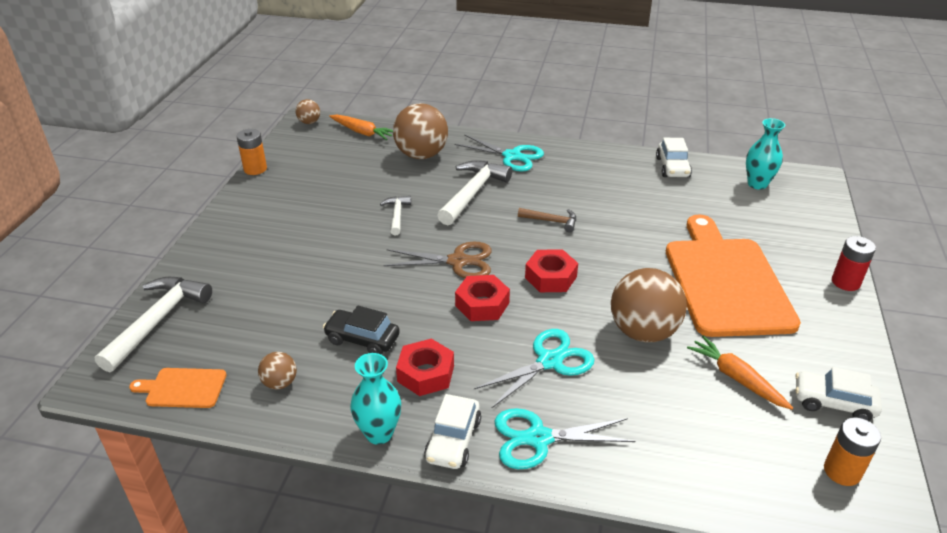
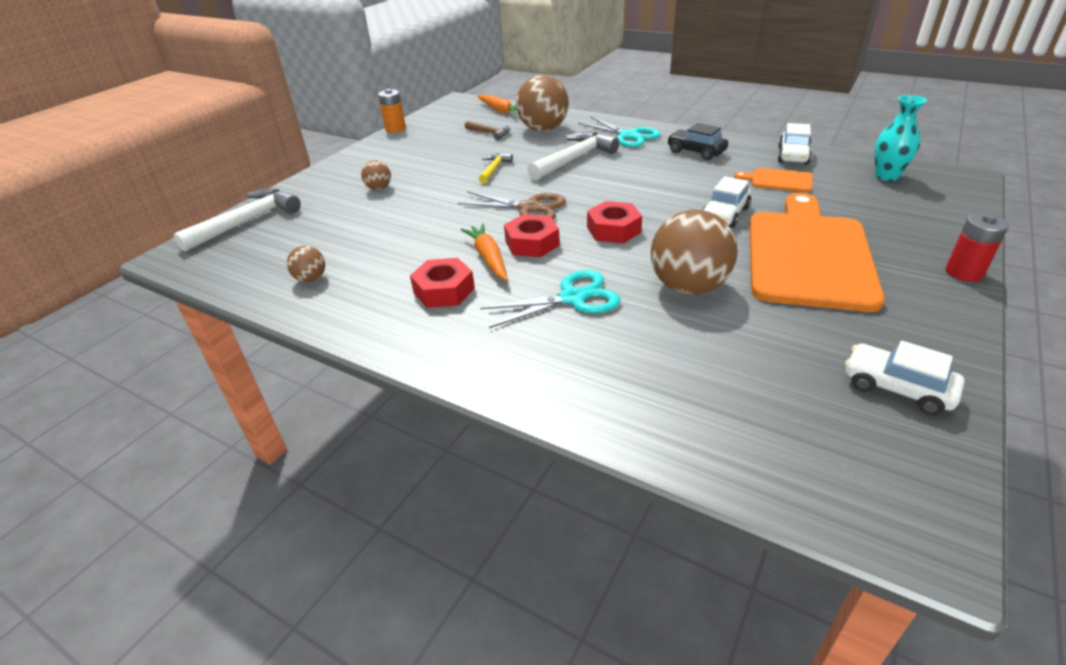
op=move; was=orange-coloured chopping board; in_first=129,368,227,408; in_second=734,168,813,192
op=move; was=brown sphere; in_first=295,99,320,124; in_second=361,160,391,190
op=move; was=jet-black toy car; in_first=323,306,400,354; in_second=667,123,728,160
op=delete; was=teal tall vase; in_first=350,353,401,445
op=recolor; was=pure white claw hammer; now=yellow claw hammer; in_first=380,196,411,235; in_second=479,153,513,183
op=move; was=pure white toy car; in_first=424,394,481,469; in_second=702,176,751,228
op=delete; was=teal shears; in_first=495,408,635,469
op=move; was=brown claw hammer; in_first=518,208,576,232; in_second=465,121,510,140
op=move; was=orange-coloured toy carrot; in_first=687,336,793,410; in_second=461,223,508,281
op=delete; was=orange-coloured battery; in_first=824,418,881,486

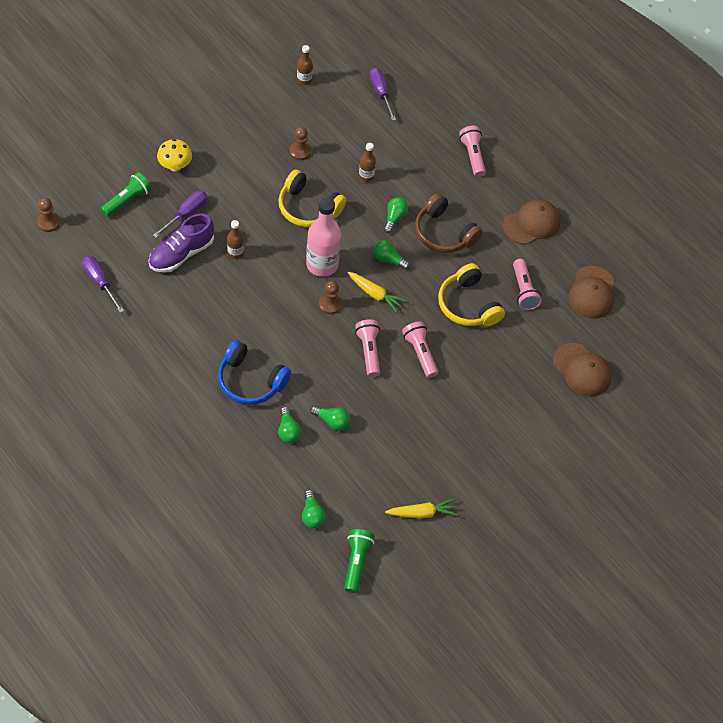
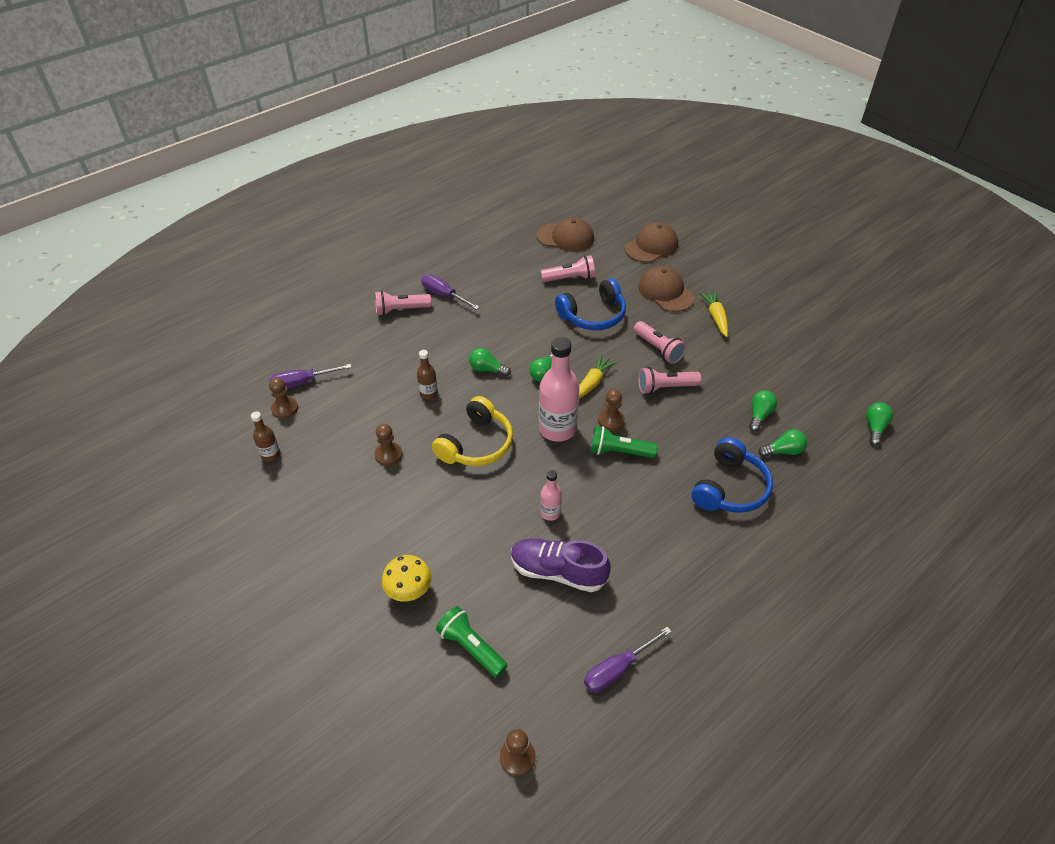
op=rotate; was=violet sneaker; in_first=149,213,214,273; in_second=511,538,610,592; clockwise=150
op=move; was=violet flat screwdriver; in_first=153,191,207,238; in_second=421,274,480,310
op=recolor; was=brown flask; now=pink flask; in_first=227,220,244,259; in_second=540,470,562,521
op=rotate; was=emerald bulb; in_first=302,490,326,528; in_second=866,402,893,446; clockwise=-60
op=move; was=emerald pocket torch; in_first=344,529,375,593; in_second=590,426,658,458
op=move; was=yellow toy carrot; in_first=385,498,458,518; in_second=699,290,728,337
op=rotate; was=pink pocket torch; in_first=402,321,438,378; in_second=634,321,686,364; clockwise=-105
op=delete; was=brown headset; in_first=415,193,483,253
op=recolor; was=yellow headset; now=royal blue headset; in_first=438,263,505,326; in_second=555,278,626,330
op=move; was=brown cap; in_first=503,199,560,245; in_second=639,266,695,312
op=insert; now=brown chess pawn; in_second=269,378,298,419

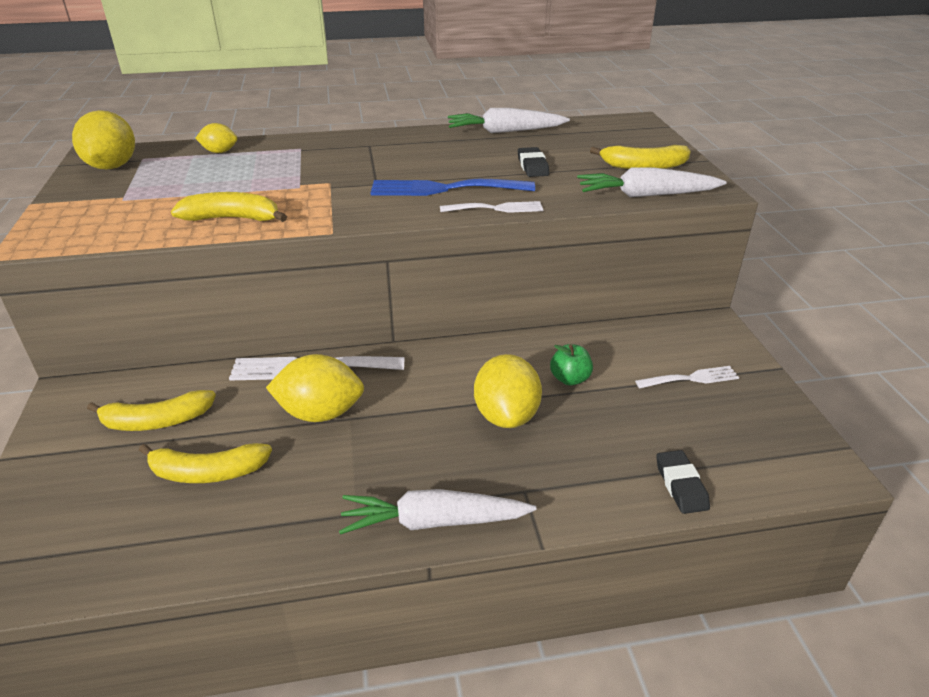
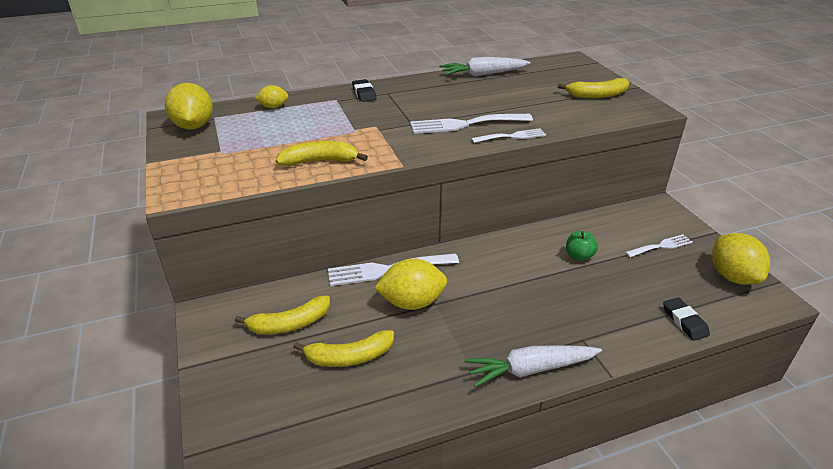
op=recolor; was=royal blue dinner fork; now=pure white dinner fork; in_first=370,179,535,196; in_second=410,114,533,134
op=move; was=yellow toy lemon; in_first=474,354,542,428; in_second=712,233,770,285
op=move; was=jet-black eraser; in_first=518,147,549,177; in_second=352,79,376,102
op=delete; was=pure white toy carrot; in_first=577,168,727,197

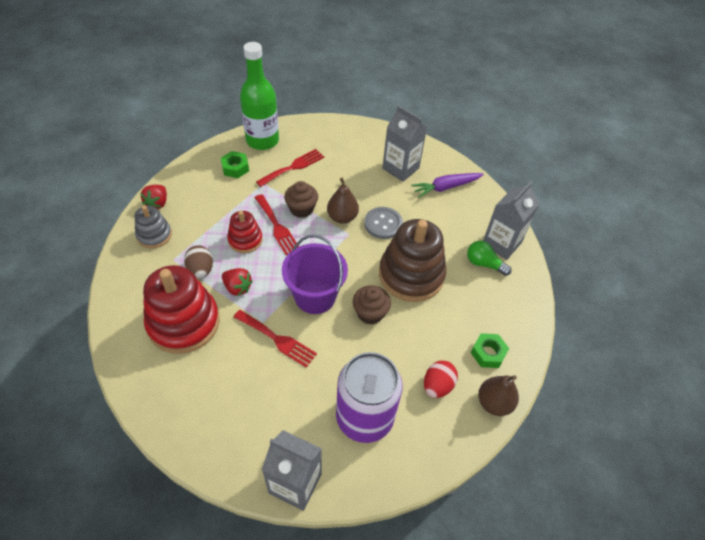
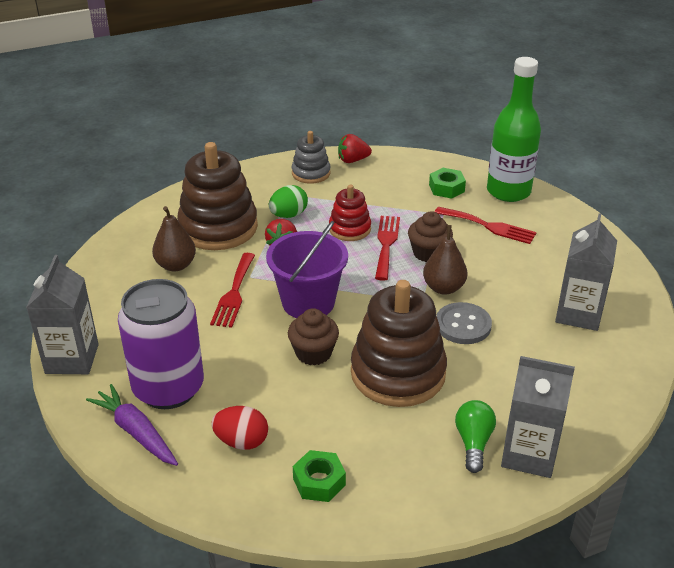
op=recolor; was=scarlet ring stacker; now=brown ring stacker; in_first=143,265,220,354; in_second=177,142,258,250
op=recolor; was=brown egg; now=emerald egg; in_first=184,245,213,278; in_second=269,185,308,218
op=rotate; was=scarlet dinner fork; in_first=255,194,299,255; in_second=375,216,400,281; clockwise=150
op=move; was=violet toy carrot; in_first=411,173,484,198; in_second=86,384,178,466
op=move; was=brown pear fruit; in_first=478,375,519,416; in_second=152,206,196,272

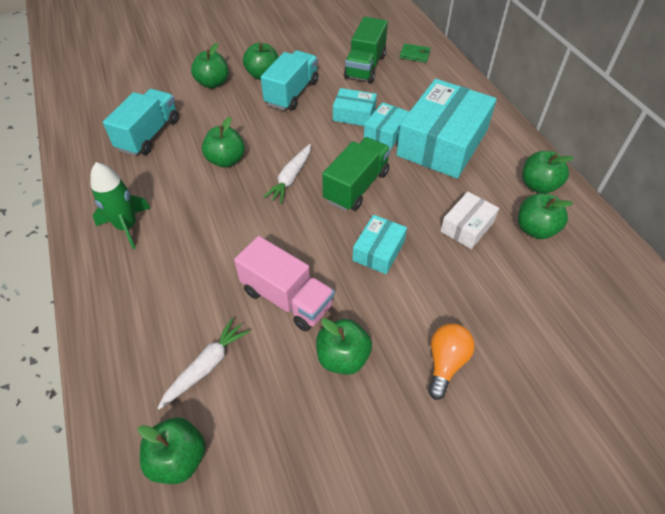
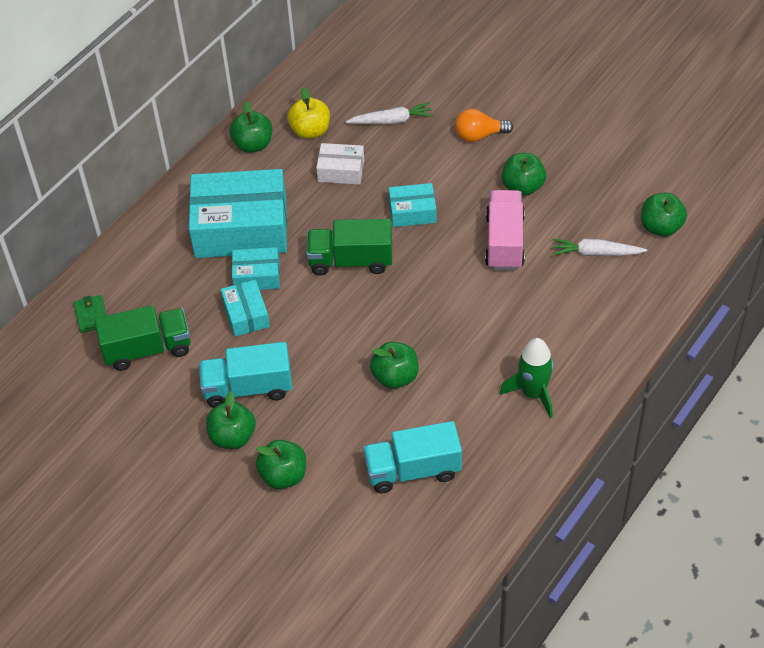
op=move; was=pure white toy carrot; in_first=263,144,311,204; in_second=346,102,433,124
op=recolor; was=emerald apple; now=yellow apple; in_first=518,194,573,239; in_second=287,88,330,139

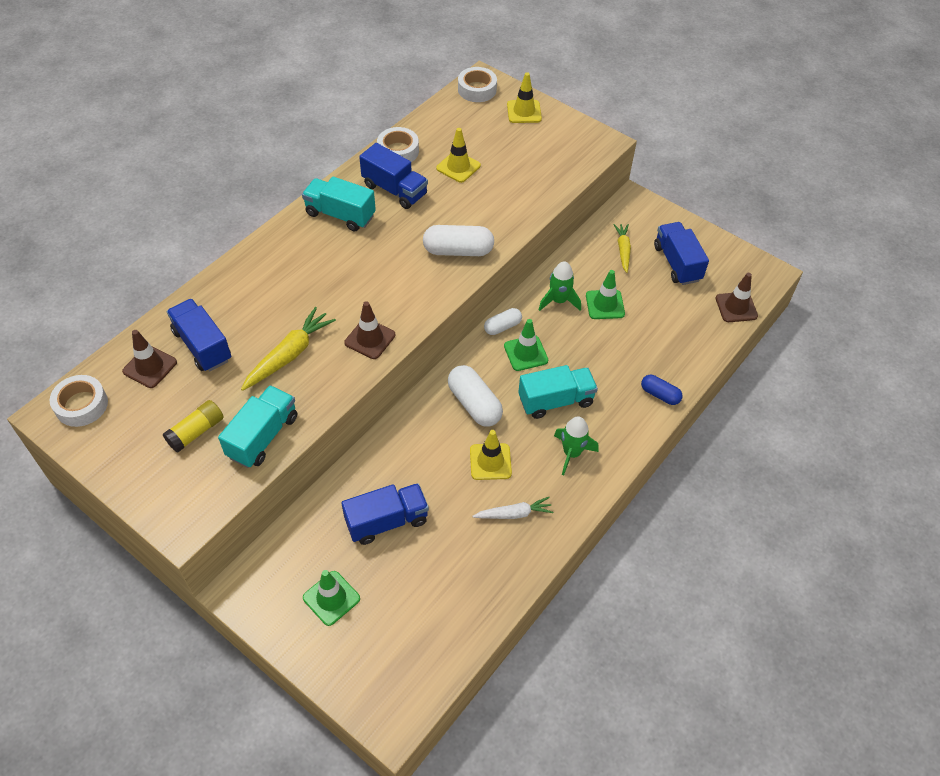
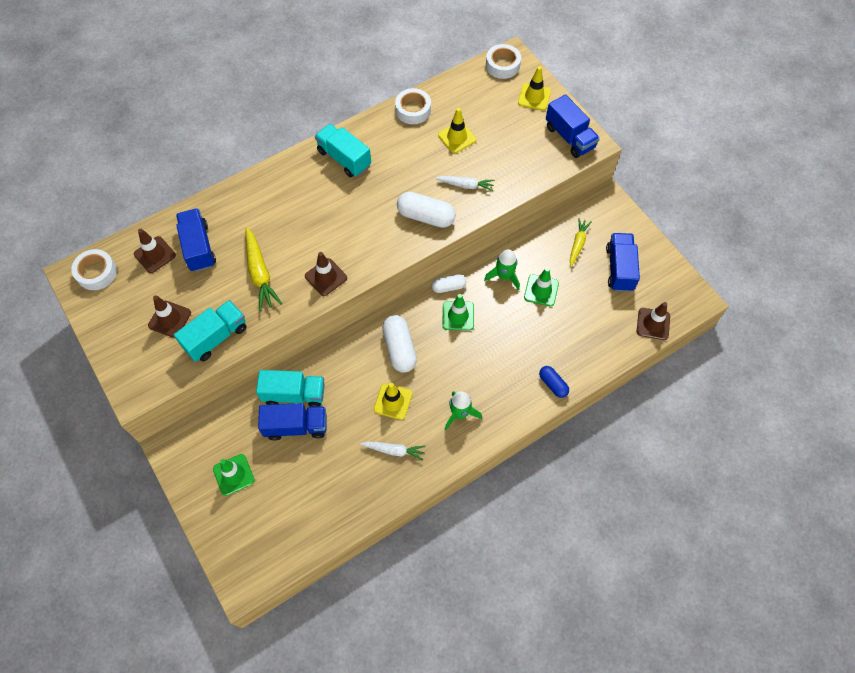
op=replace; was=yellow glue stick; now=brown traffic cone; in_first=163,400,224,453; in_second=148,295,191,338
op=rotate; was=yellow toy carrot; in_first=241,307,336,391; in_second=245,227,282,311; clockwise=105
op=move; was=royal blue truck; in_first=359,143,428,209; in_second=546,94,600,158
op=move; was=teal truck; in_first=518,365,598,419; in_second=256,370,325,407
op=insert; now=pure white toy carrot; in_second=435,176,495,191

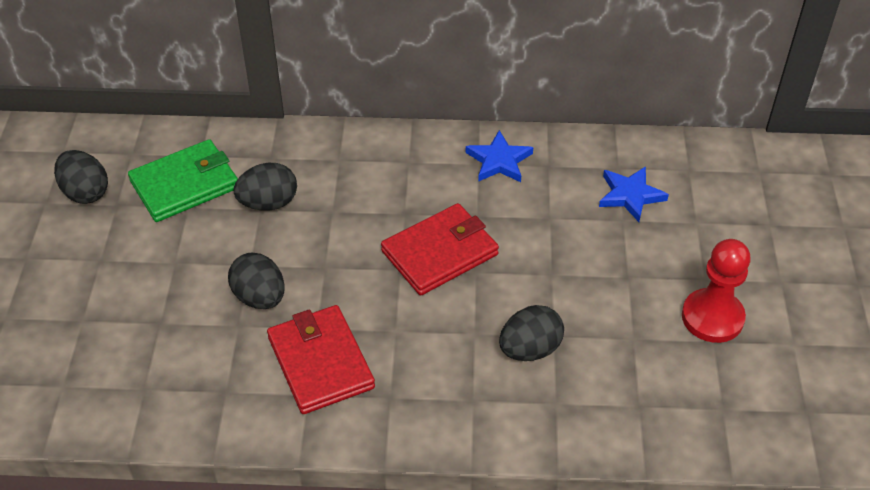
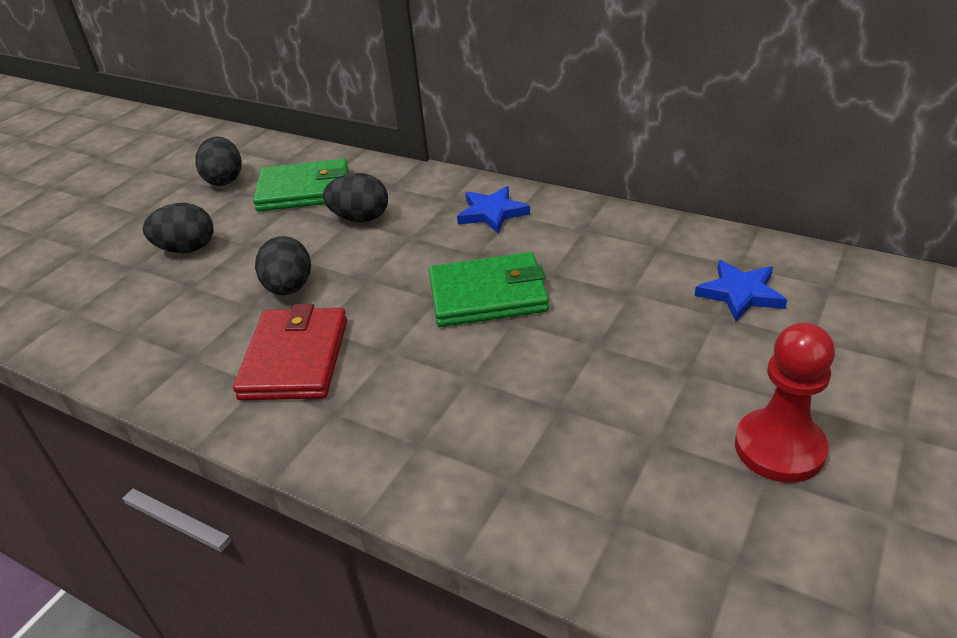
op=recolor; was=scarlet billfold; now=emerald billfold; in_first=381,203,499,296; in_second=429,252,549,327
op=move; was=royal blue star shape; in_first=465,130,533,182; in_second=457,186,530,234
op=move; was=jet-black egg; in_first=499,305,564,361; in_second=143,203,213,253

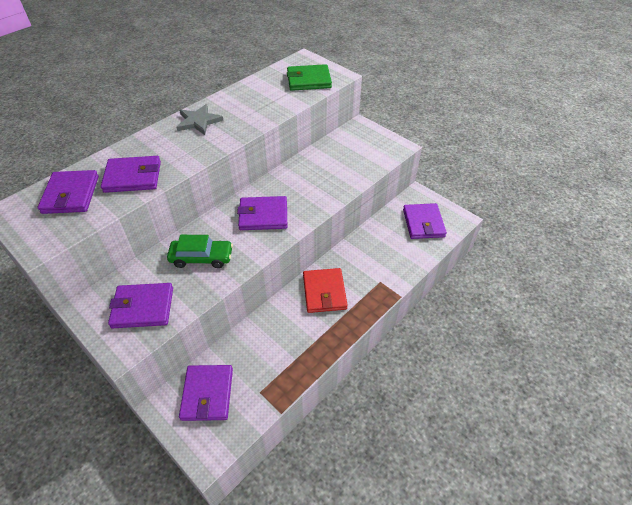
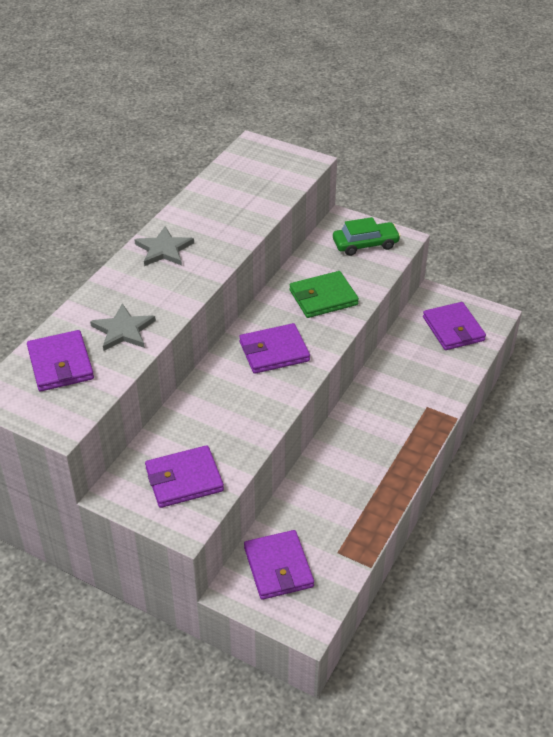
op=replace; was=violet billfold; now=grey star shape; in_first=101,156,161,193; in_second=90,303,156,351
op=move; was=emerald toy car; in_first=167,235,233,268; in_second=333,217,401,256
op=move; was=emerald billfold; in_first=287,64,332,91; in_second=290,271,359,318
op=delete; was=scarlet billfold; in_first=303,268,347,313

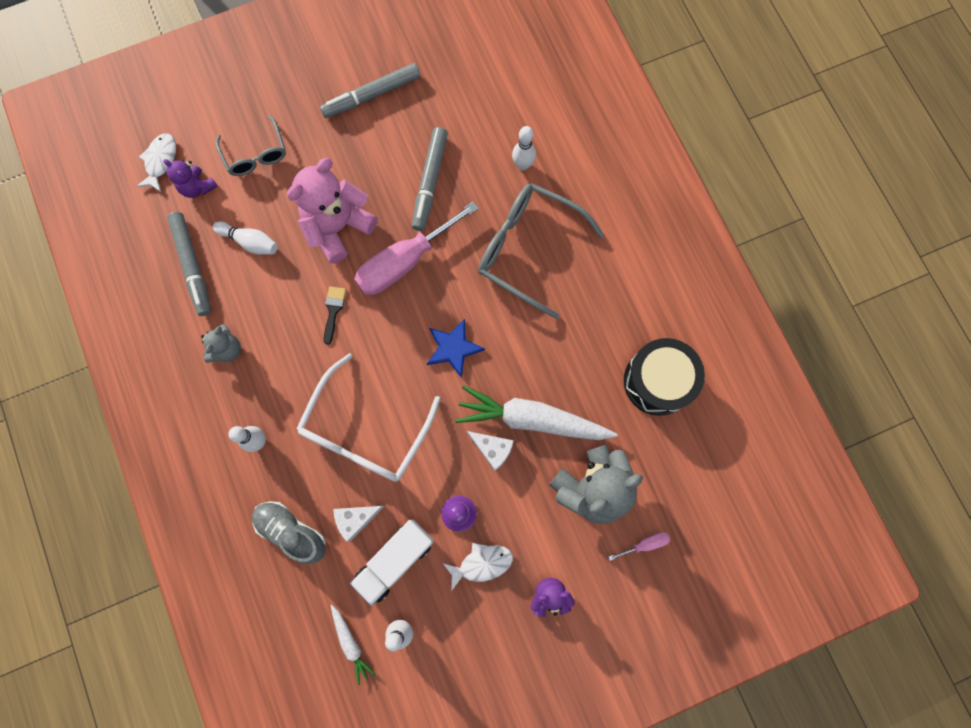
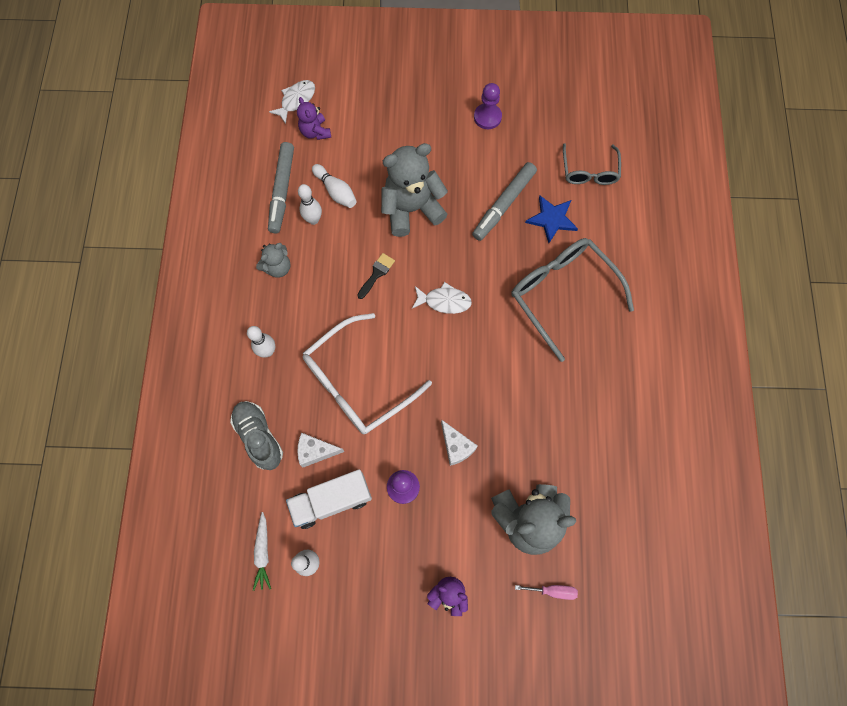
op=move; was=grey spectacles; in_first=215,115,286,176; in_second=563,143,621,185
op=recolor; was=pink teddy bear; now=grey teddy bear; in_first=287,158,378,264; in_second=381,143,448,237
op=replace; was=grey marker pen; now=violet chess pawn; in_first=320,63,420,118; in_second=474,83,502,129
op=delete; was=pink flat screwdriver; in_first=354,201,479,295
op=move; was=royal blue star shape; in_first=427,319,485,378; in_second=525,196,578,243
op=move; was=pure white fish; in_first=443,543,513,591; in_second=412,282,472,314
op=delete; was=pure white toy carrot; in_first=455,385,618,440
op=move; was=pure white skittle; in_first=512,126,536,170; in_second=298,184,322,225
op=delete; was=jet-black toy drum; in_first=624,338,705,416

